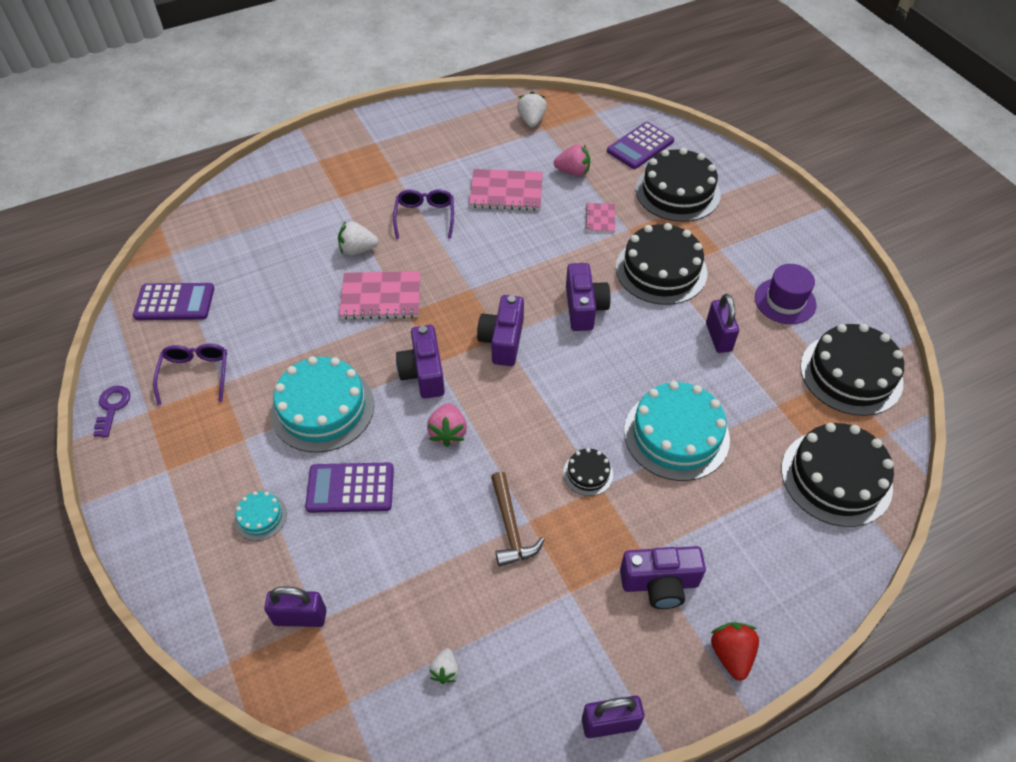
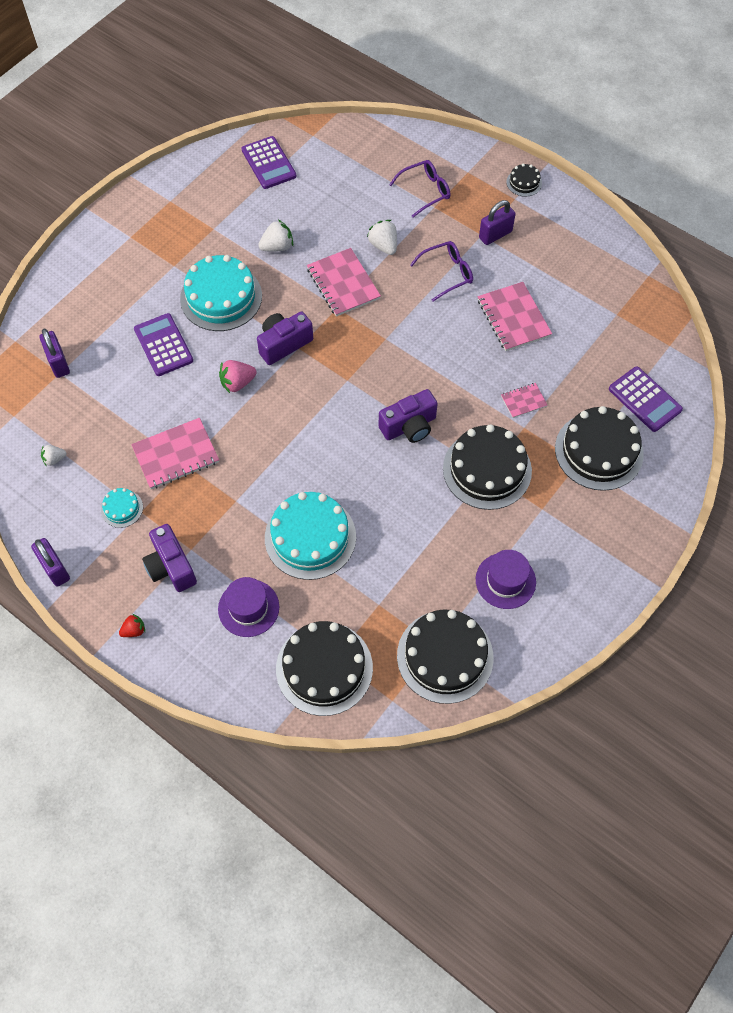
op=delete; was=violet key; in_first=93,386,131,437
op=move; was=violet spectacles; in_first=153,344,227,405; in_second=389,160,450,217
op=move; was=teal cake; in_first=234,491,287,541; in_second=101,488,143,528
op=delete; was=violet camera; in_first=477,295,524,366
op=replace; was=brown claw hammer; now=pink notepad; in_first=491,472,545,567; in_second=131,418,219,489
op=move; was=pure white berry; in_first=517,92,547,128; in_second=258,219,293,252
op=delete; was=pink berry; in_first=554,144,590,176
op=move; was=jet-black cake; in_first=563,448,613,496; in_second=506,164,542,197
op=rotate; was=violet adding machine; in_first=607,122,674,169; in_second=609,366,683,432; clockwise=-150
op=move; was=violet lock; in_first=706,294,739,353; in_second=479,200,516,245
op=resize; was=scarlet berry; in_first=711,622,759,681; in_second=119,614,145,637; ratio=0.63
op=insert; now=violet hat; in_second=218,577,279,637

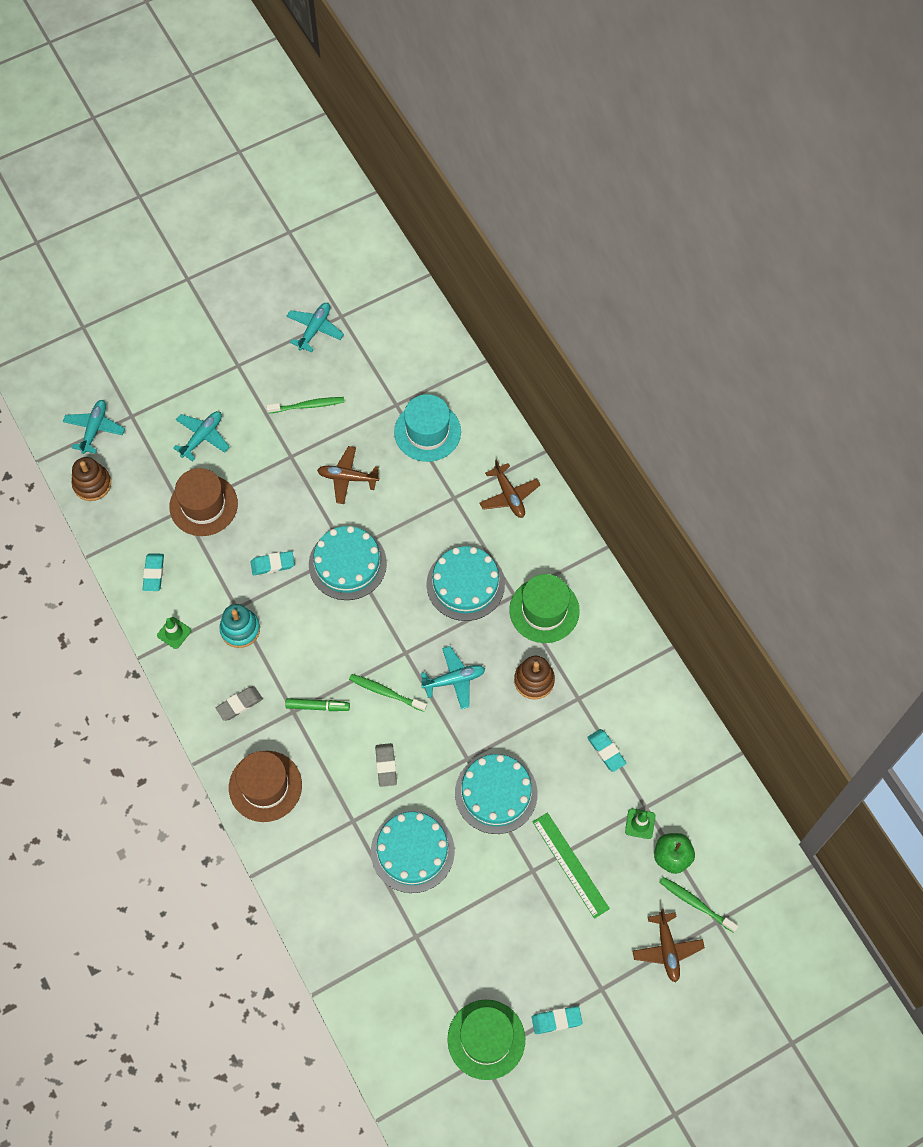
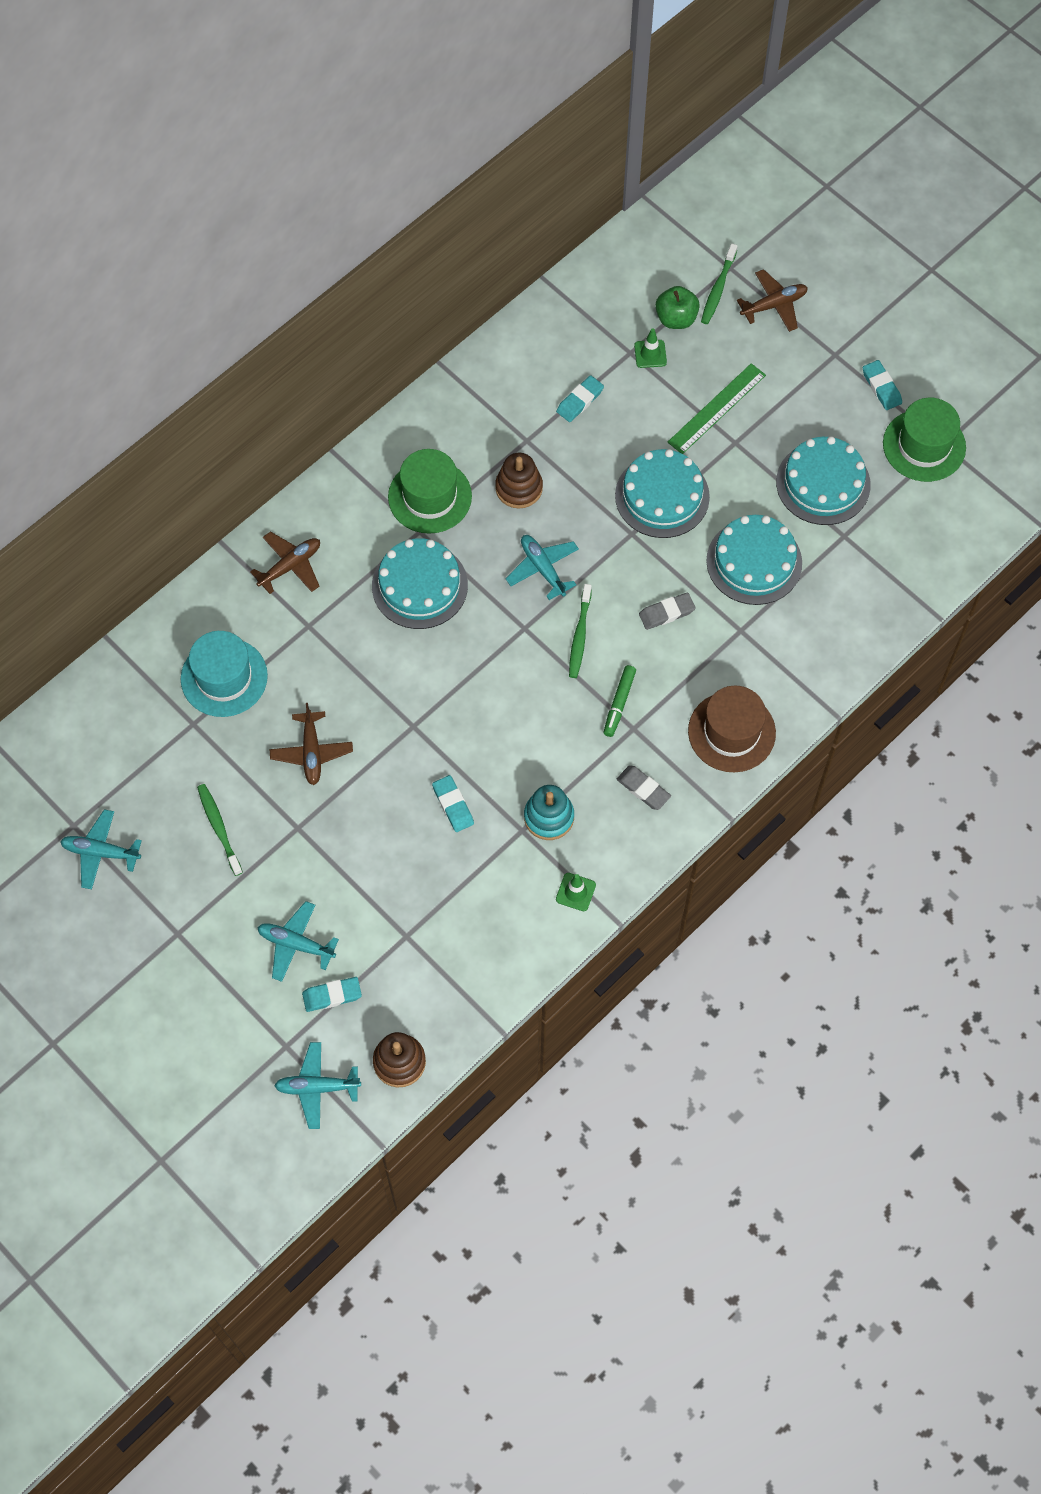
op=move; was=teal eraser; in_first=143,553,164,591; in_second=302,977,362,1012
op=delete; was=brown hat; in_first=169,468,238,536
op=rotate; was=emerald marker pen; in_first=285,698,350,711; in_second=603,665,636,737; clockwise=-150
op=move; was=teal cake; in_first=309,526,387,600; in_second=776,436,871,525

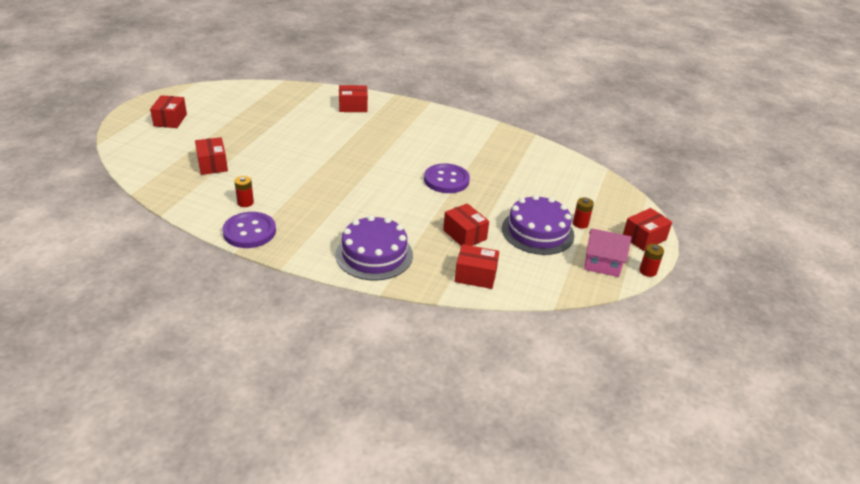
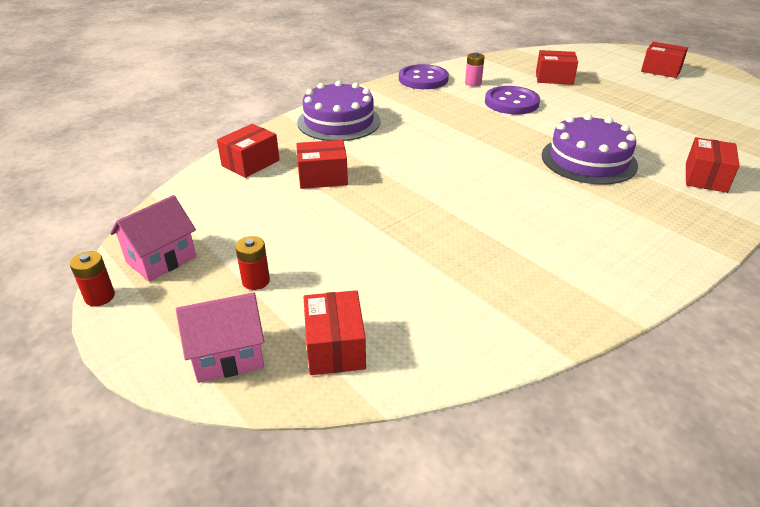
op=recolor; was=scarlet battery; now=pink battery; in_first=234,176,254,207; in_second=465,52,485,86
op=move; was=violet button; in_first=424,163,470,193; in_second=485,86,540,114
op=move; was=violet cake; in_first=502,195,574,255; in_second=542,114,638,185
op=move; was=scarlet box; in_first=623,208,672,251; in_second=304,290,366,375
op=insert; now=pink cottage; in_second=176,292,264,383

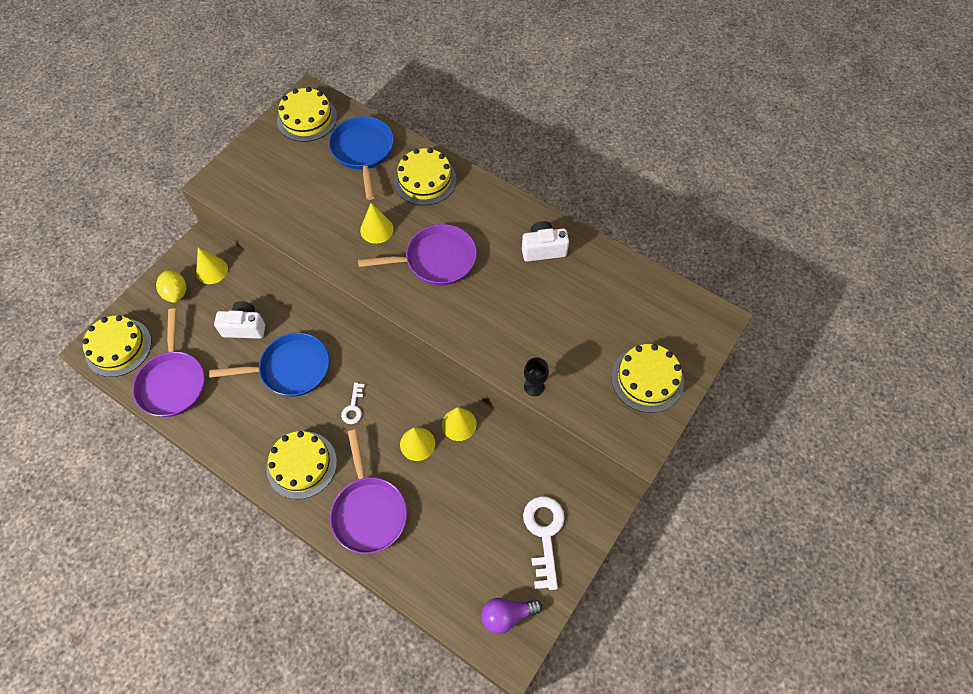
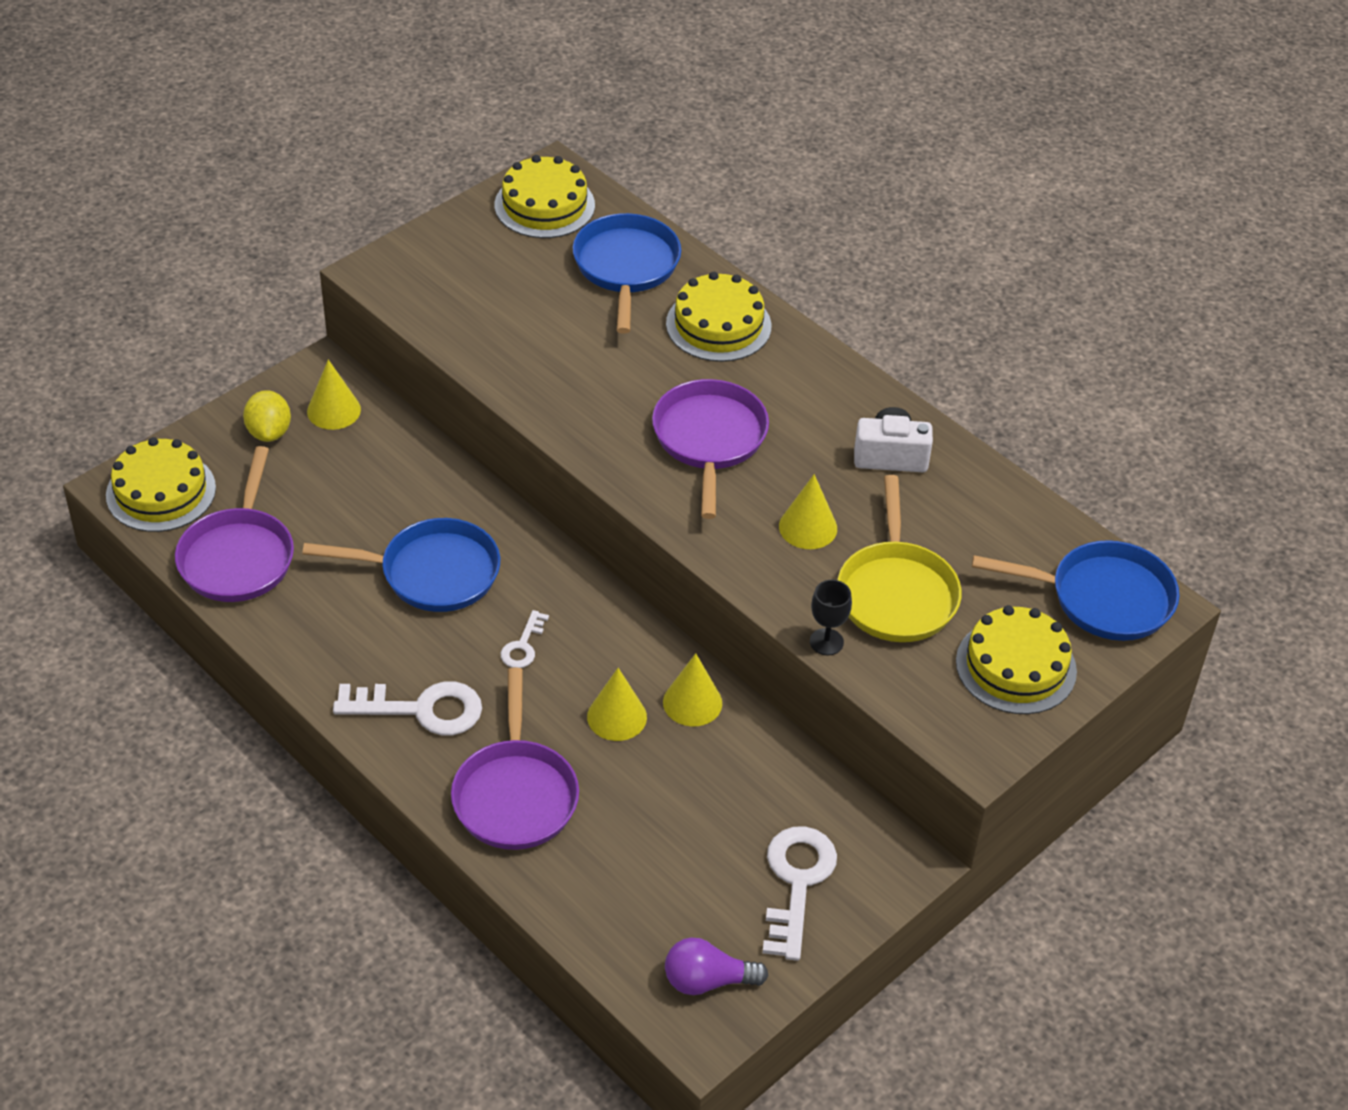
op=delete; was=pure white camera; in_first=214,301,265,339
op=replace; was=yellow cake; now=pure white key; in_first=266,431,337,499; in_second=333,681,482,735
op=rotate; was=violet pan; in_first=358,224,477,286; in_second=652,379,769,519; clockwise=-90
op=move; was=yellow cone shape; in_first=360,203,394,244; in_second=779,474,837,549
op=insert; now=yellow pan; in_second=837,475,962,642
op=insert; now=royal blue pan; in_second=972,540,1179,641

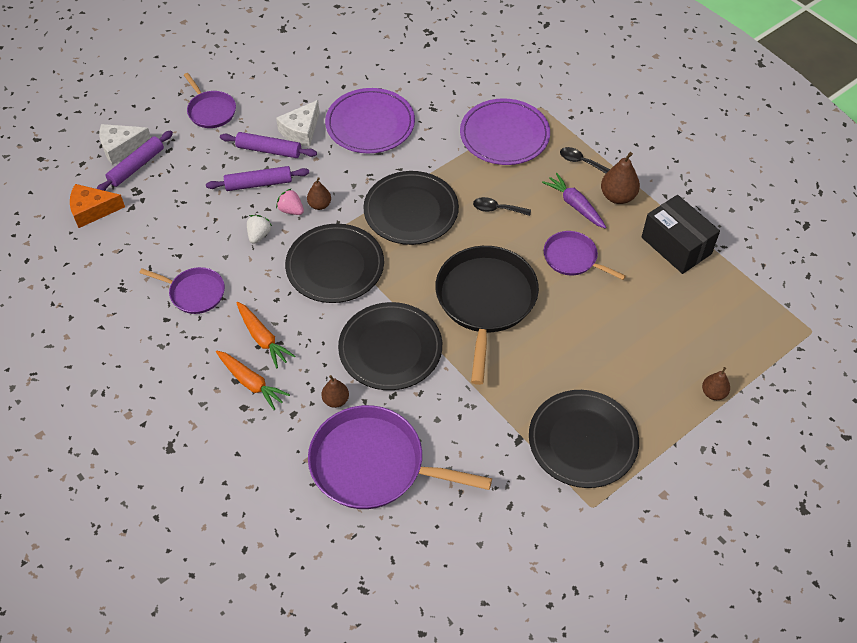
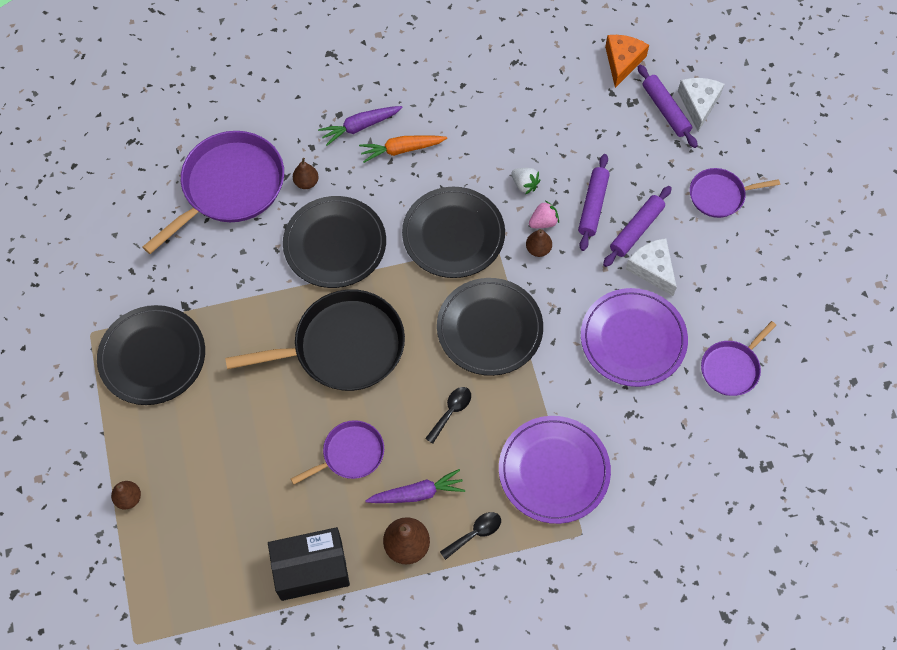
op=move; was=violet pan; in_first=139,267,225,314; in_second=701,321,776,396
op=recolor; was=orange-coloured toy carrot; now=violet toy carrot; in_first=216,351,290,410; in_second=318,106,402,146
op=rotate; was=jet-black pan; in_first=435,246,539,385; in_second=225,289,405,391; clockwise=-45

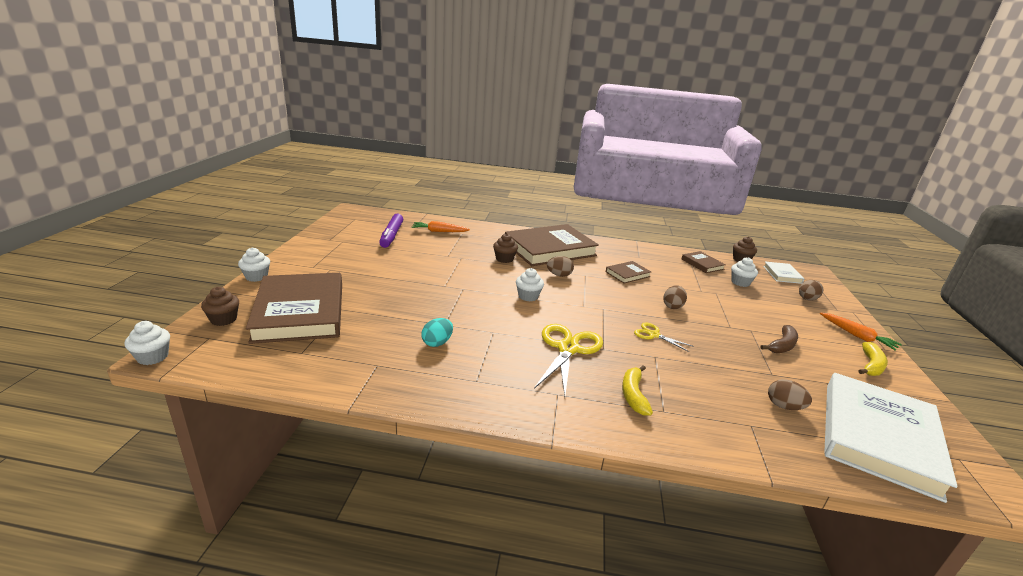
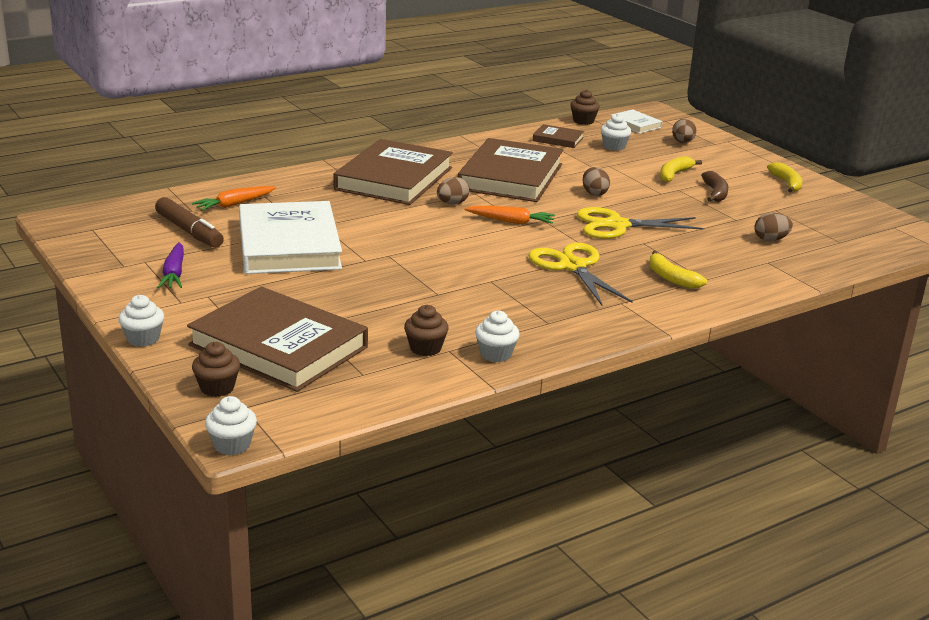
op=recolor; was=violet marker pen; now=brown marker pen; in_first=379,214,403,248; in_second=155,197,224,248
op=delete; was=teal egg; in_first=421,318,453,347
op=move; was=brown cupcake; in_first=493,233,518,263; in_second=404,305,449,356
op=move; was=pure white cupcake; in_first=516,268,544,301; in_second=475,310,520,362
op=resize; was=brown hardback; in_first=606,261,651,284; in_second=458,138,563,202; ratio=2.25
op=resize; was=yellow shears; in_first=634,323,694,352; in_second=577,207,704,239; ratio=1.89
op=move; was=orange-coloured toy carrot; in_first=820,312,902,351; in_second=465,206,555,225
op=move; was=pure white hardback; in_first=824,373,958,503; in_second=239,201,342,274
op=insert; now=violet toy carrot; in_second=157,242,184,288
op=insert; now=yellow toy banana; in_second=660,156,702,182

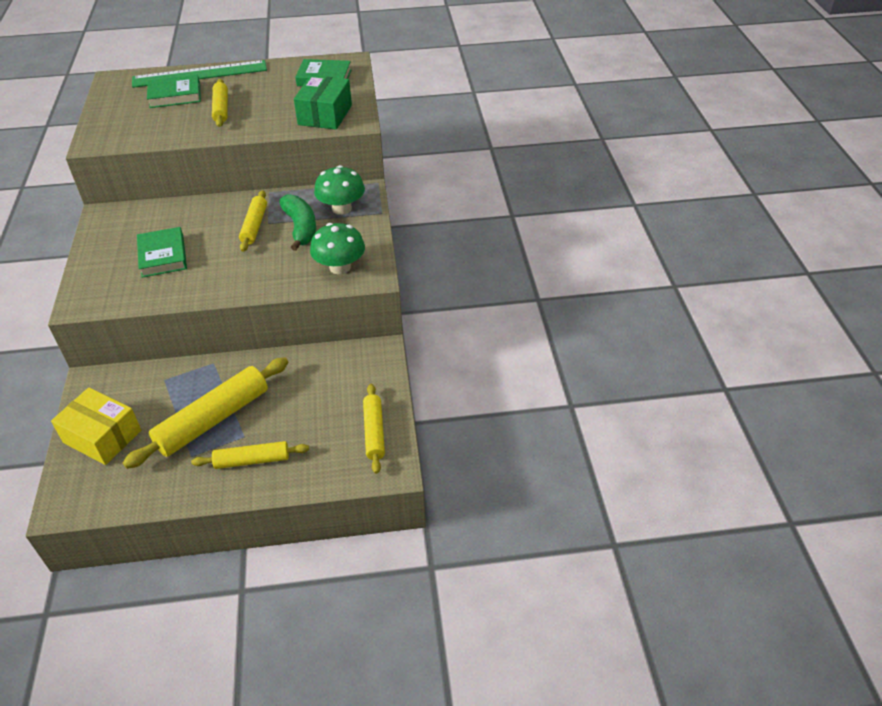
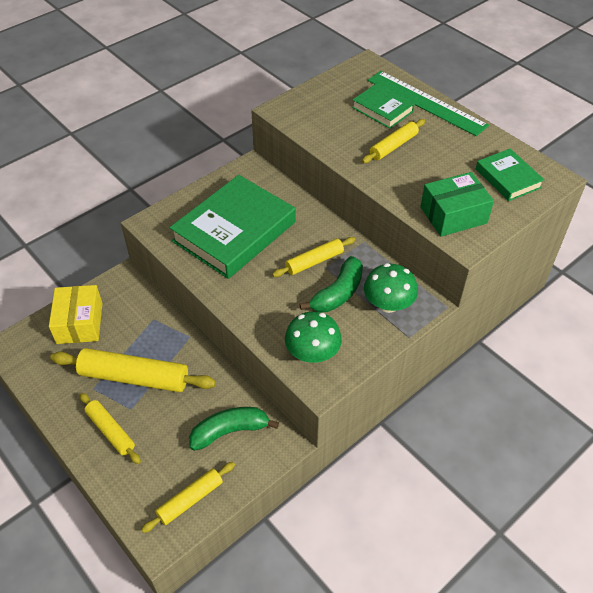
op=resize; was=emerald hardback; in_first=137,227,187,278; in_second=169,175,295,279; ratio=1.93
op=insert; now=emerald toy banana; in_second=189,407,279,451

